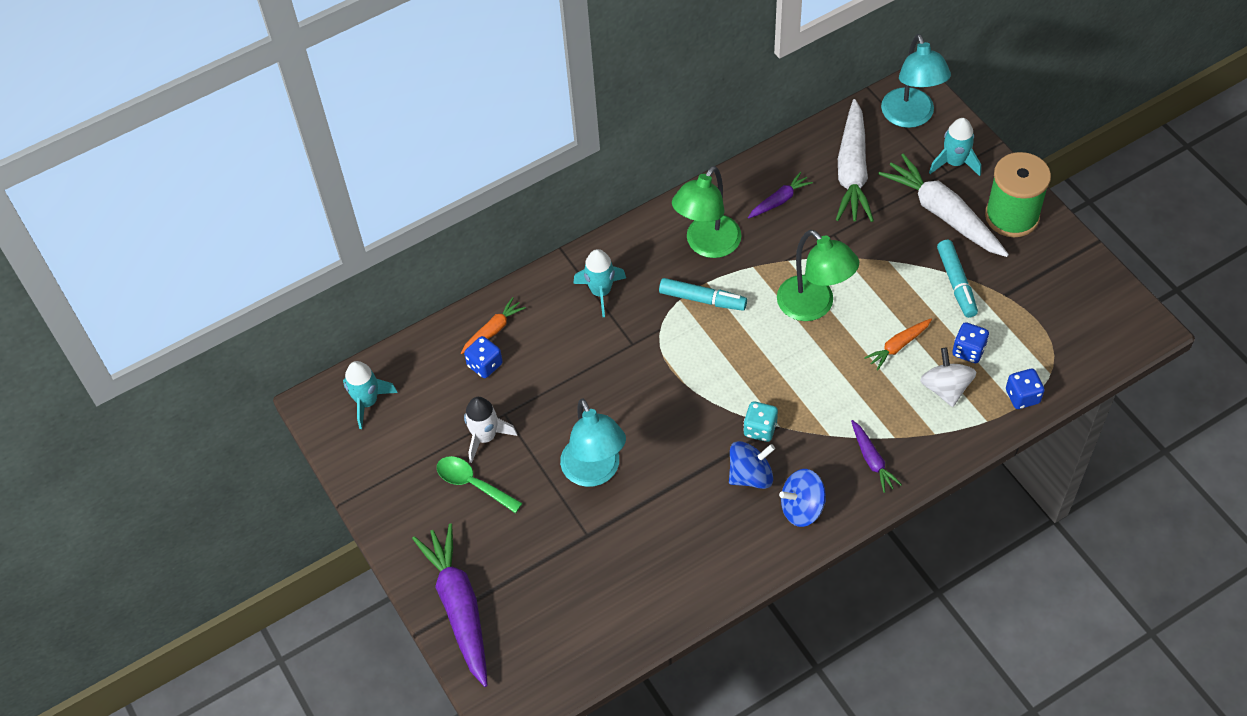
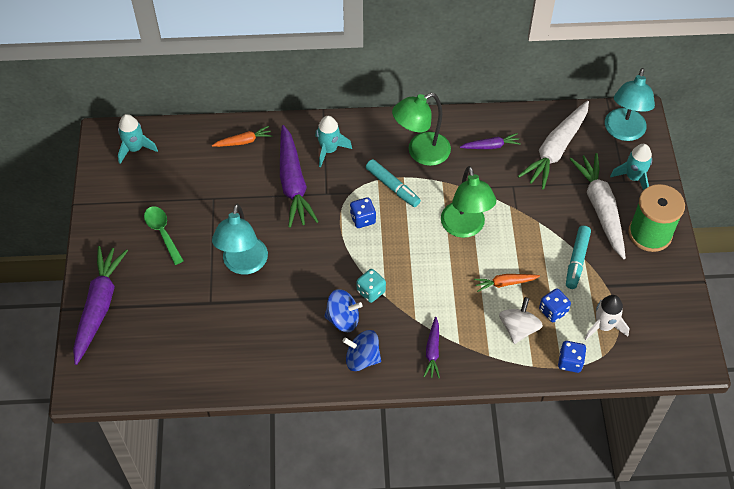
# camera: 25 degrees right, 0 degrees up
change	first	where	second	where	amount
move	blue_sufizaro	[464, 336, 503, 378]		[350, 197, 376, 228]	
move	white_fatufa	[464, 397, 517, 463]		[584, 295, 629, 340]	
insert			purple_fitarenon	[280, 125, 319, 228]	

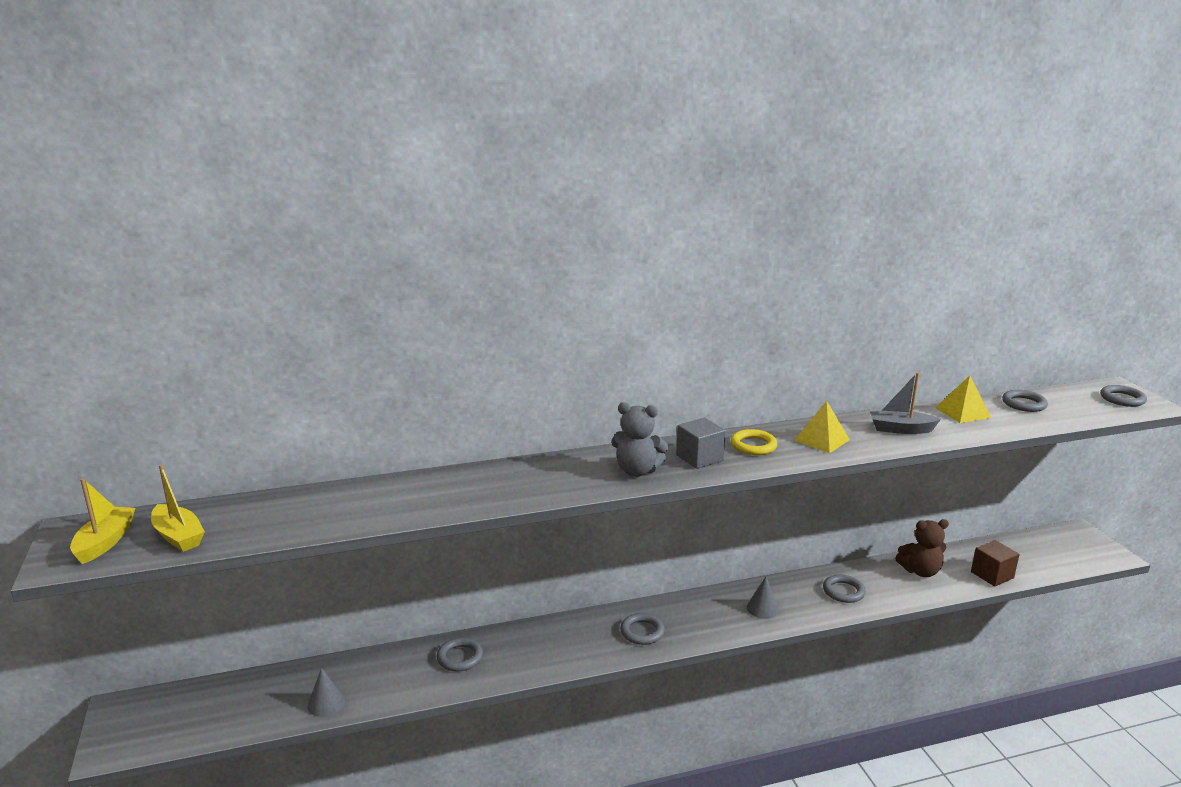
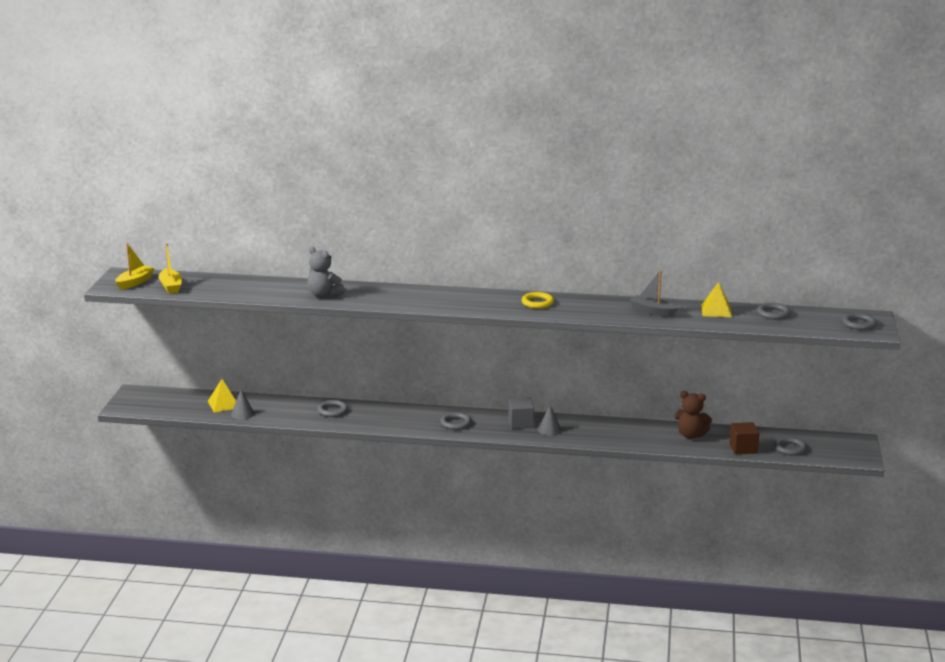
# camera: 25 degrees right, 0 degrees up
change	first	where	second	where	amount
move	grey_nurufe	[611, 402, 668, 476]		[307, 247, 345, 298]	
move	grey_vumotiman	[676, 417, 726, 469]		[508, 398, 534, 429]	
move	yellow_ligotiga	[794, 401, 850, 453]		[208, 379, 236, 412]	
move	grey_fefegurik	[823, 575, 866, 603]		[774, 437, 807, 456]	

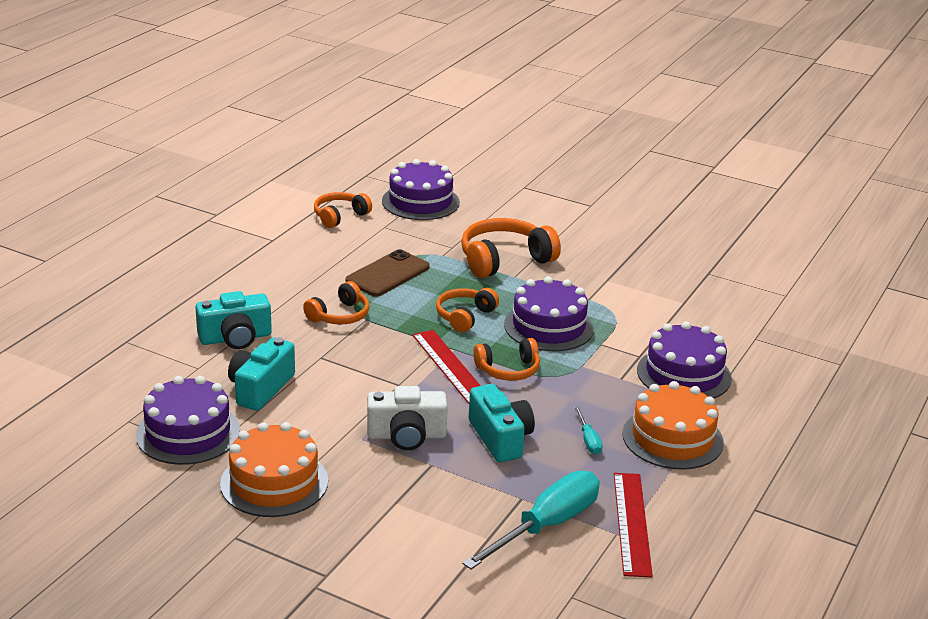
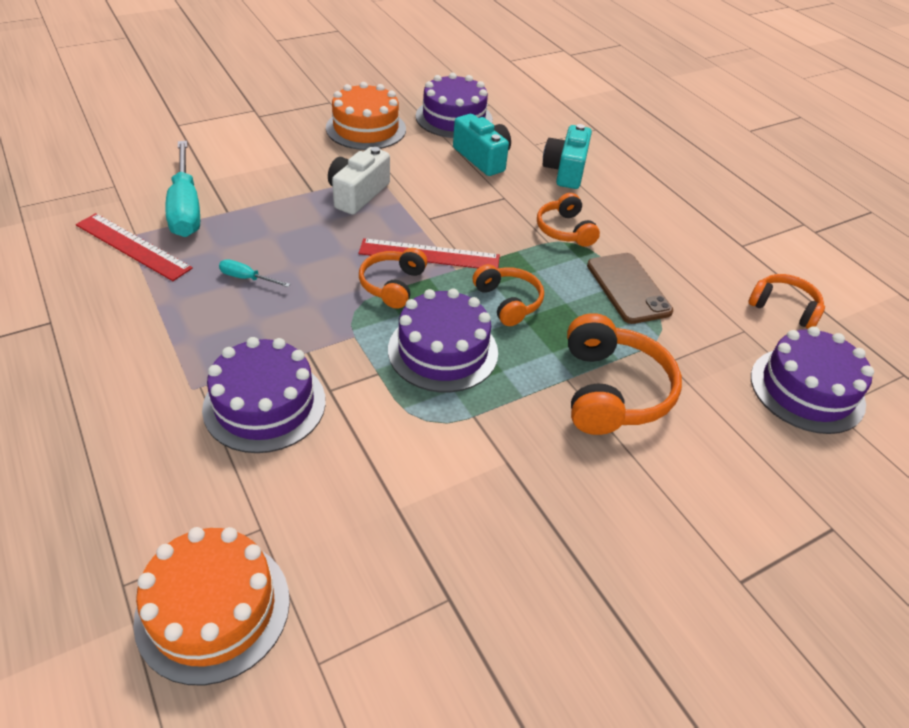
# camera: 120 degrees right, 15 degrees up
change	first	where	second	where	amount
rotate	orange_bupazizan	[314, 192, 372, 228]		[748, 274, 825, 329]	45 degrees counterclockwise
delete	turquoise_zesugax	[469, 384, 535, 462]			
move	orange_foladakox	[622, 381, 724, 470]		[133, 527, 290, 685]	

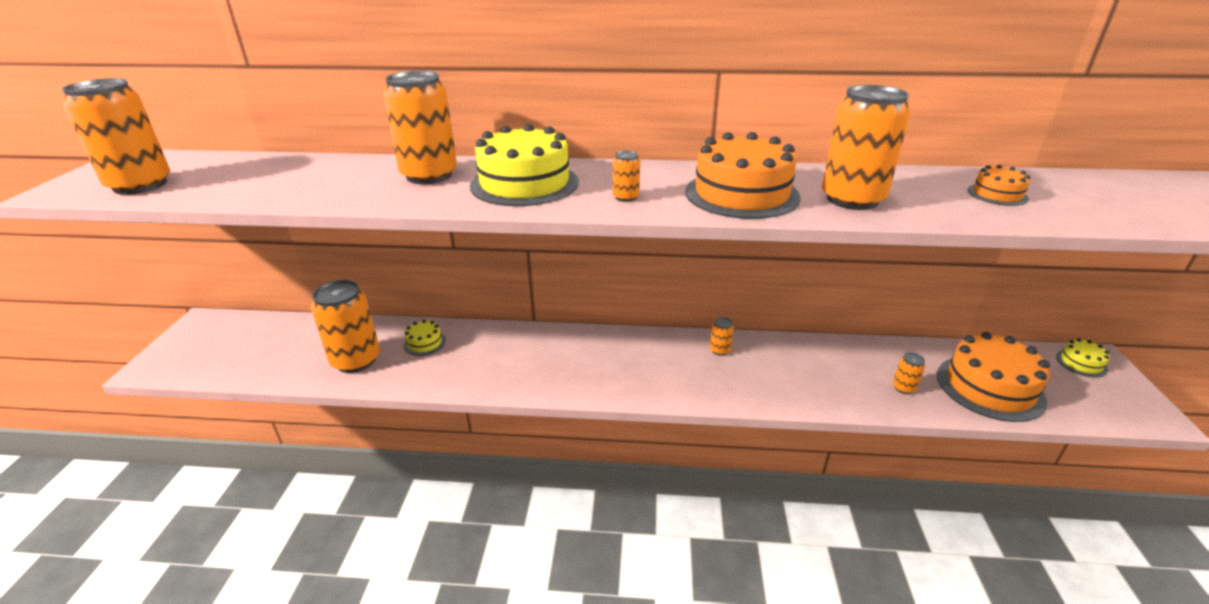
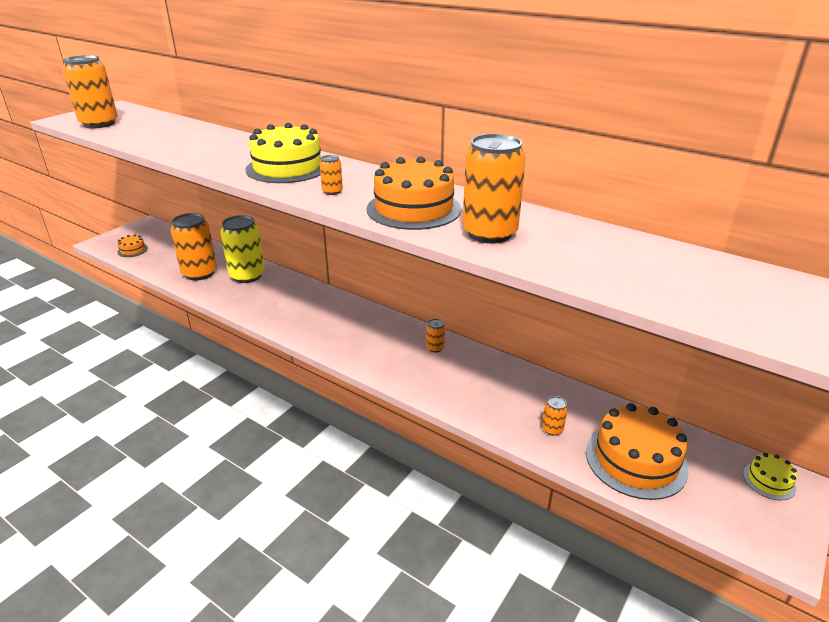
# camera: 30 degrees right, 0 degrees up
change	first	where	second	where	amount
delete	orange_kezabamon	[383, 71, 457, 184]			
replace	yellow_foladakox	[404, 320, 446, 356]	yellow_kezabamon	[220, 215, 265, 283]	
move	orange_foladakox	[967, 165, 1031, 206]		[117, 234, 148, 257]	

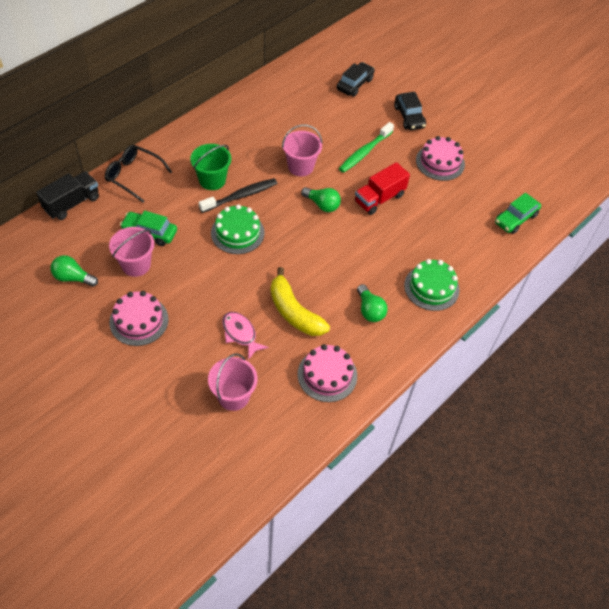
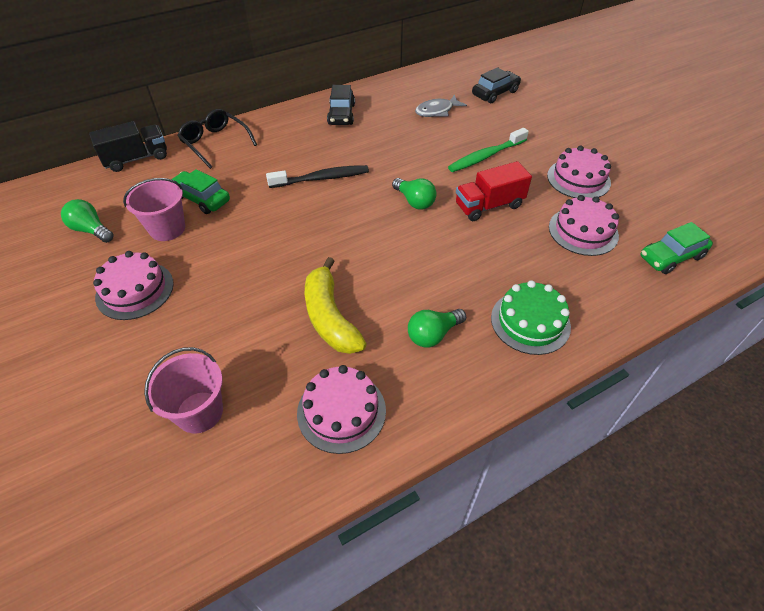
# camera: 20 degrees right, 5 degrees down
change	first	where	second	where	amount
delete	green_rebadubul	[190, 144, 231, 190]			
delete	green_foladakox	[211, 204, 265, 254]			
delete	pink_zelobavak	[222, 312, 269, 360]			
delete	pink_rebadubul	[282, 124, 322, 177]			
rotate	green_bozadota	[357, 284, 388, 322]		[408, 309, 466, 347]	60 degrees clockwise
move	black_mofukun	[394, 92, 426, 130]		[327, 85, 355, 125]	
insert			grey_zelobavak	[415, 94, 467, 117]	
insert			pink_foladakox	[549, 195, 619, 256]	

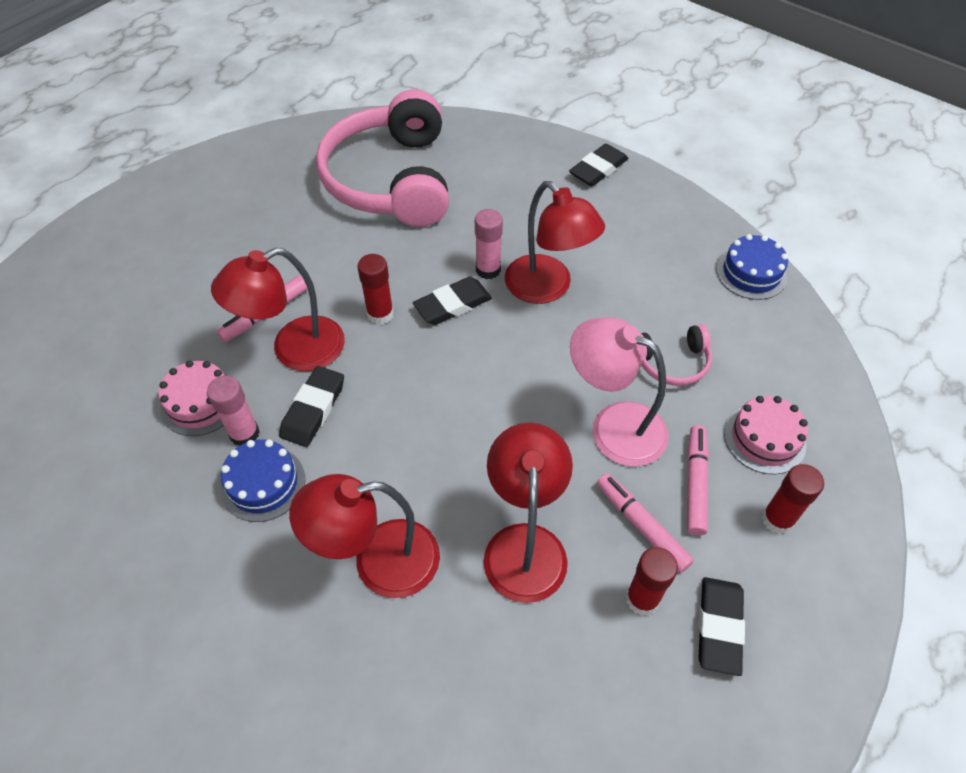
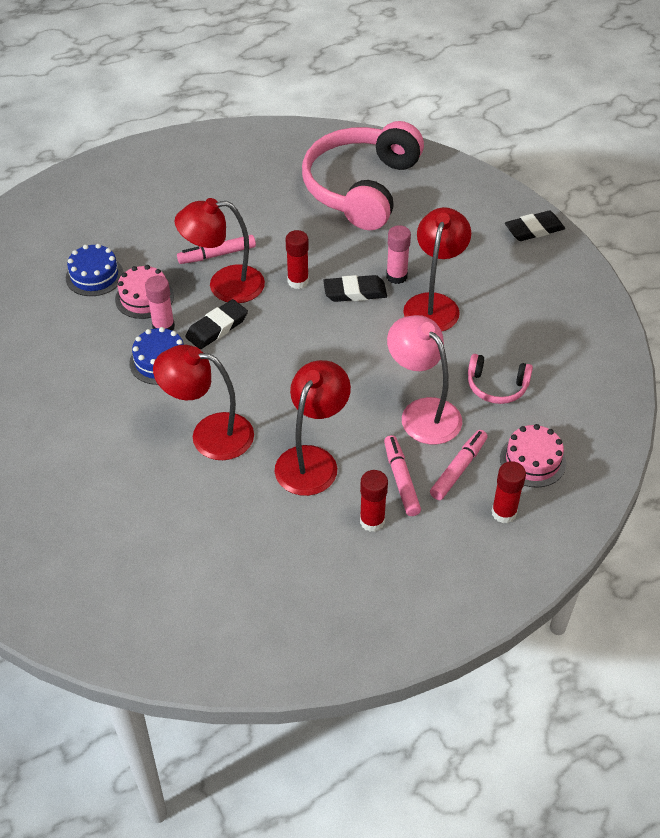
# camera: 25 degrees right, 5 degrees down
change	first	where	second	where	amount
rotate	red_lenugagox	[505, 181, 605, 304]		[403, 207, 471, 331]	150 degrees counterclockwise
delete	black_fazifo	[698, 577, 745, 676]			
move	blue_foladakox	[716, 234, 788, 300]		[66, 244, 123, 296]	

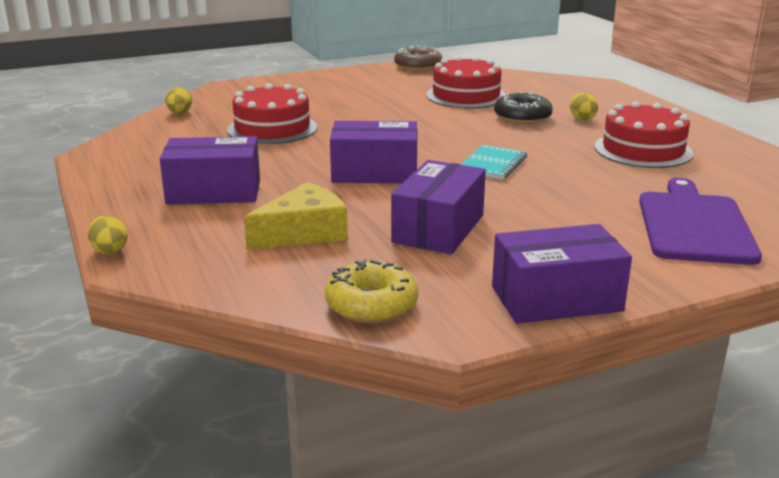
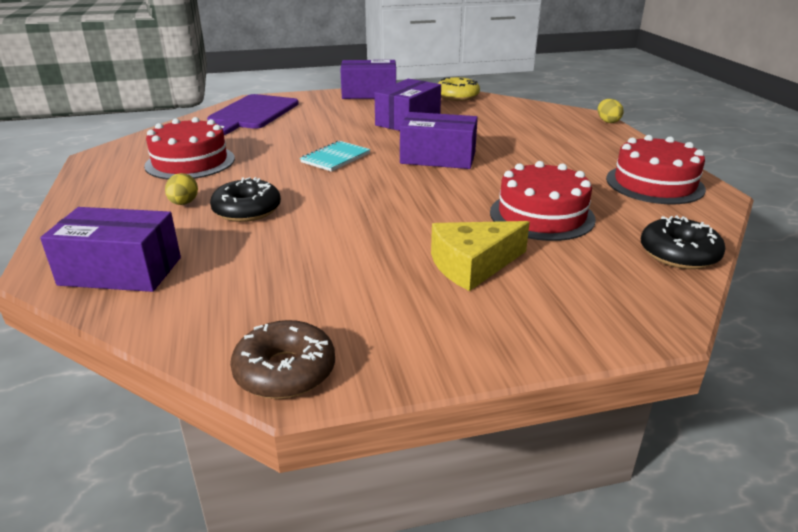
# camera: 170 degrees left, 5 degrees up
change	first	where	second	where	amount
move	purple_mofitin	[160, 136, 260, 204]		[40, 207, 181, 292]	
replace	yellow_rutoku	[165, 87, 192, 114]	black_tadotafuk	[641, 215, 725, 269]	
move	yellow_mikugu	[244, 182, 348, 250]		[431, 221, 530, 291]	
move	red_foladakox	[426, 56, 506, 109]		[606, 135, 706, 204]	

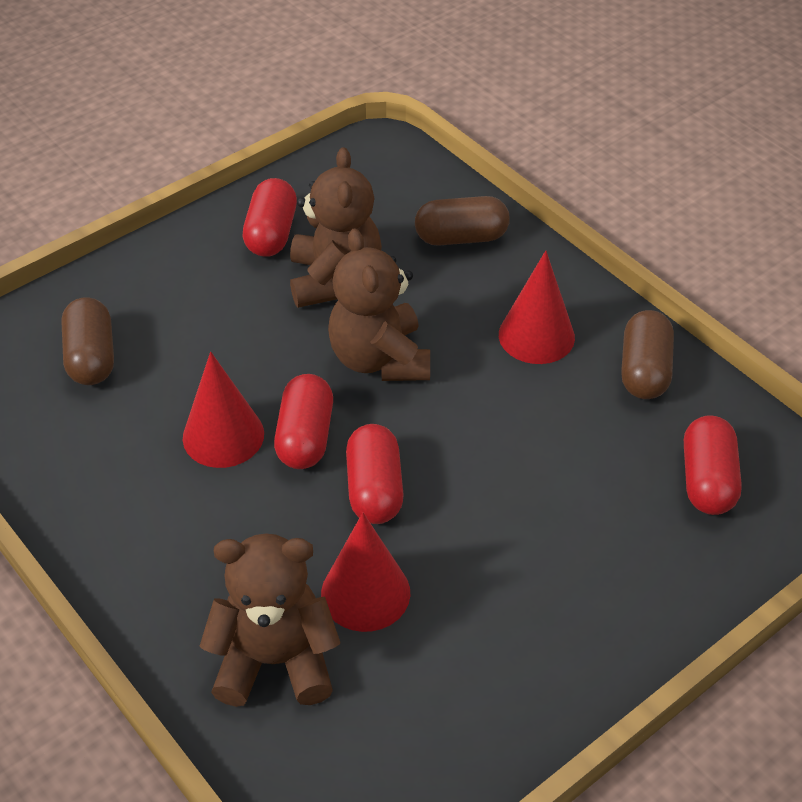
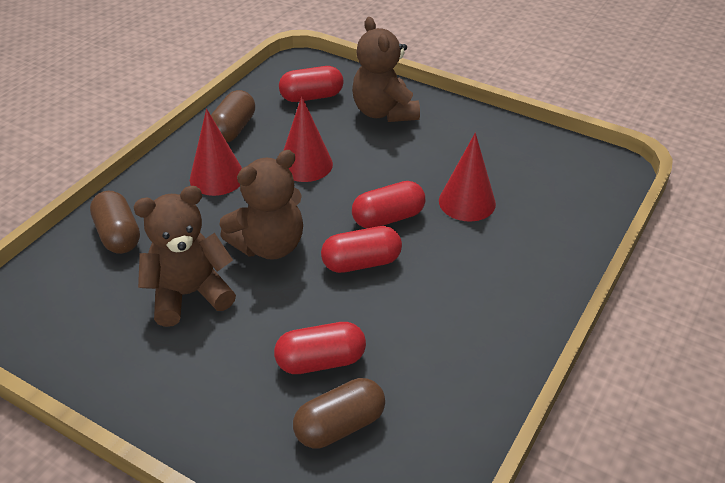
# camera: 110 degrees left, 5 degrees down
change	first	where	second	where	amount
move	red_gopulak	[183, 351, 264, 468]		[283, 96, 333, 182]	
move	brown_nurufe	[199, 534, 340, 707]		[352, 17, 420, 122]	
move	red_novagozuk	[243, 178, 297, 257]		[274, 322, 366, 374]	
rotate	brown_novagozuk	[621, 310, 674, 399]		[211, 90, 255, 142]	60 degrees counterclockwise

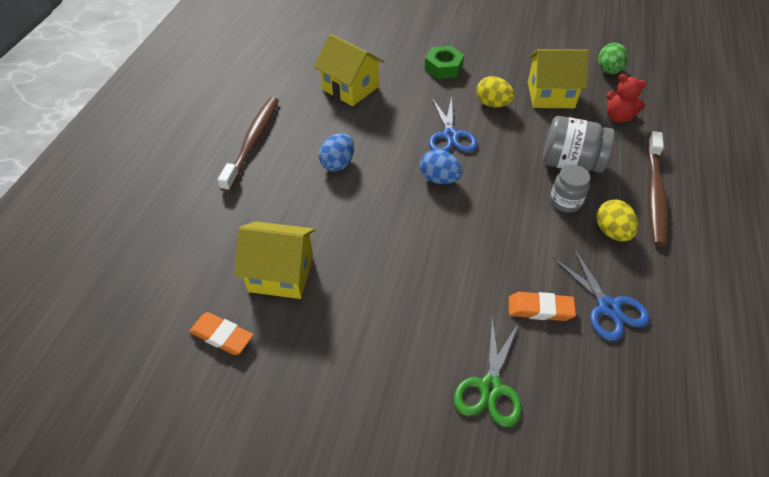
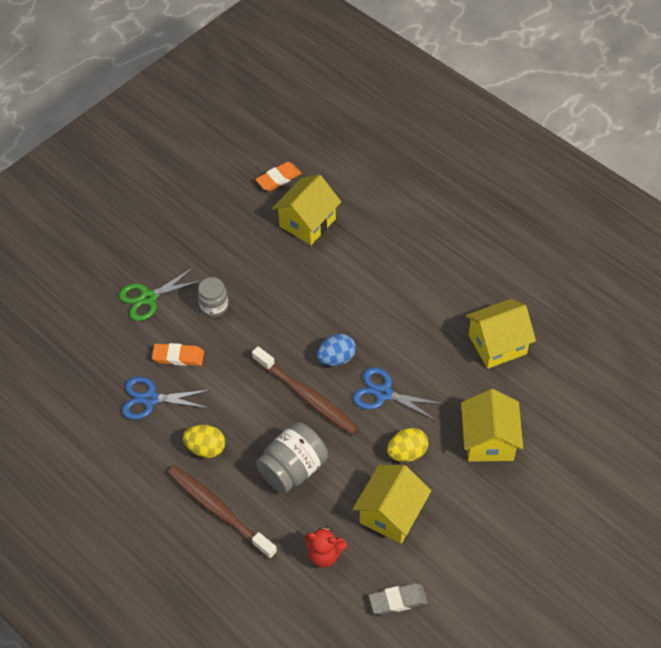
# camera: 120 degrees right, 5 degrees up
change	first	where	second	where	amount
move	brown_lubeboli	[218, 97, 279, 192]		[252, 346, 359, 435]	
delete	blue_rutoku	[319, 133, 354, 171]			
replace	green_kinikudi	[425, 46, 464, 79]	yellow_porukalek	[461, 389, 523, 462]	
rotate	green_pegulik	[454, 318, 522, 427]		[119, 267, 203, 321]	75 degrees counterclockwise
rotate	orange_fazifo	[509, 292, 576, 321]		[152, 343, 204, 366]	60 degrees clockwise
move	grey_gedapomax	[550, 165, 590, 213]		[198, 277, 228, 317]	
replace	green_rutoku	[598, 43, 628, 74]	grey_fazifo	[369, 583, 427, 615]	
rotate	red_nurufe	[606, 74, 647, 123]		[305, 526, 347, 568]	135 degrees counterclockwise

